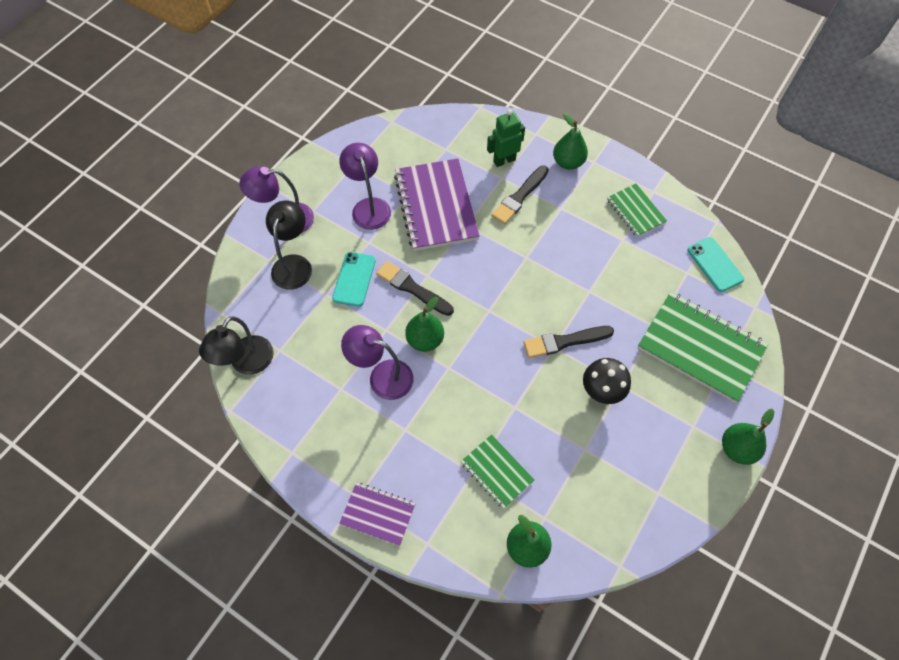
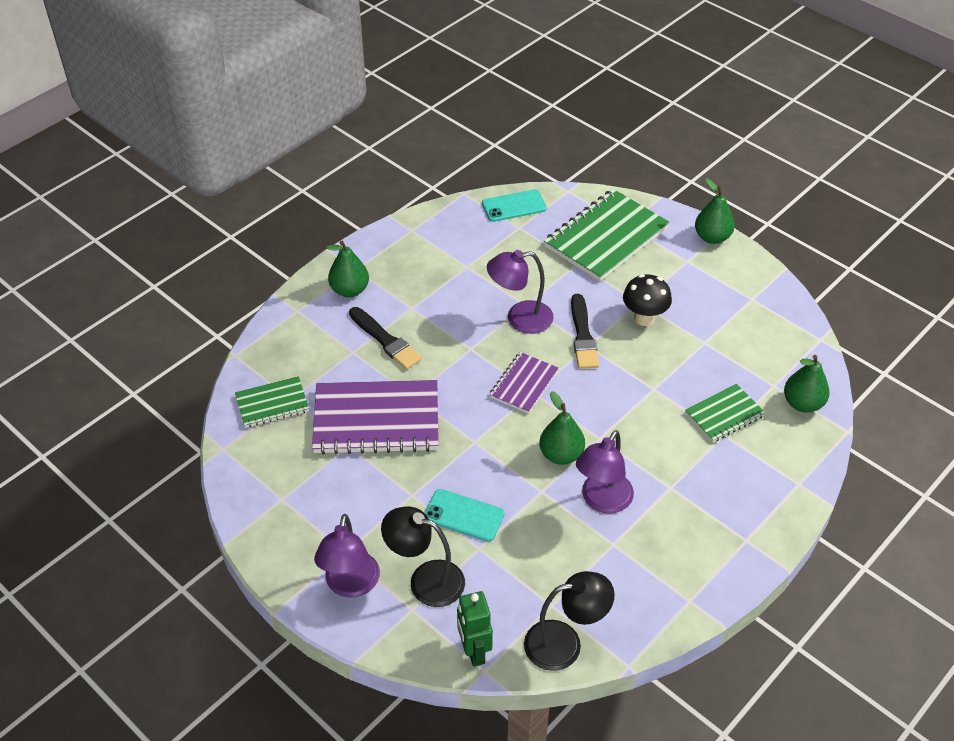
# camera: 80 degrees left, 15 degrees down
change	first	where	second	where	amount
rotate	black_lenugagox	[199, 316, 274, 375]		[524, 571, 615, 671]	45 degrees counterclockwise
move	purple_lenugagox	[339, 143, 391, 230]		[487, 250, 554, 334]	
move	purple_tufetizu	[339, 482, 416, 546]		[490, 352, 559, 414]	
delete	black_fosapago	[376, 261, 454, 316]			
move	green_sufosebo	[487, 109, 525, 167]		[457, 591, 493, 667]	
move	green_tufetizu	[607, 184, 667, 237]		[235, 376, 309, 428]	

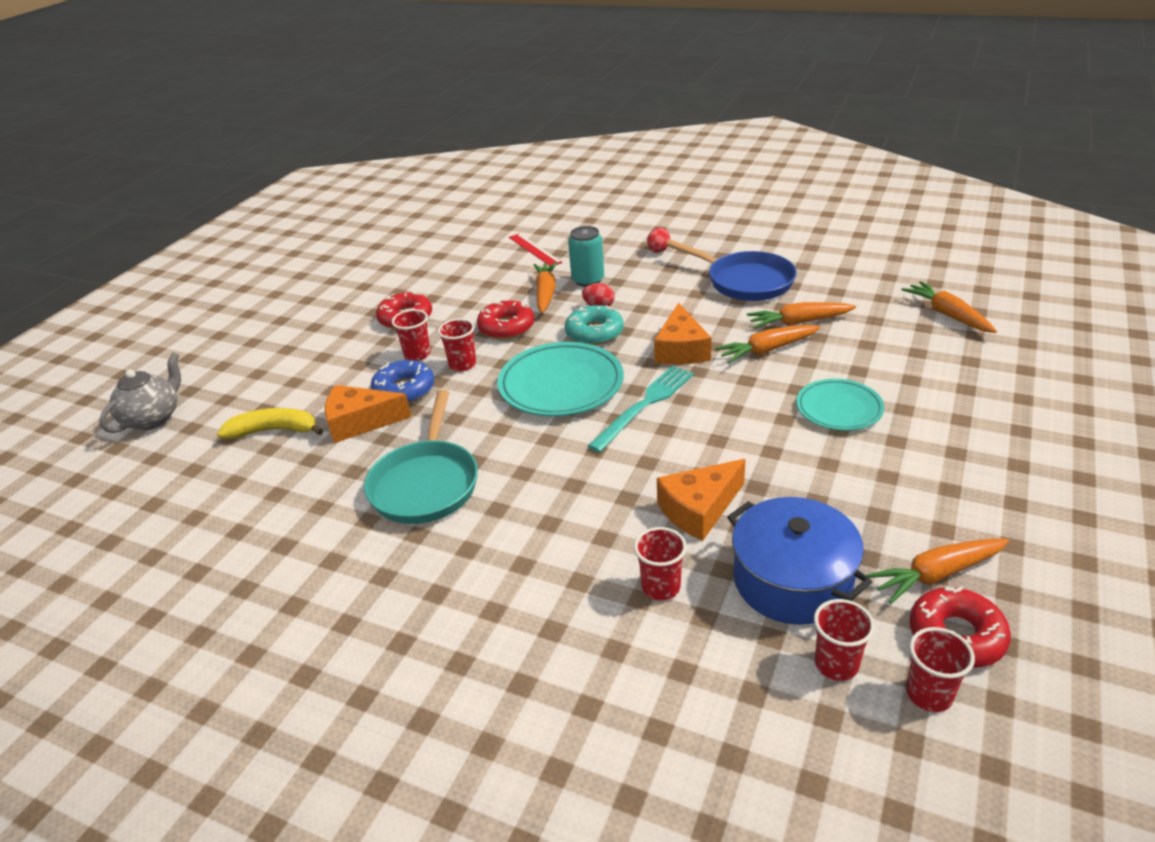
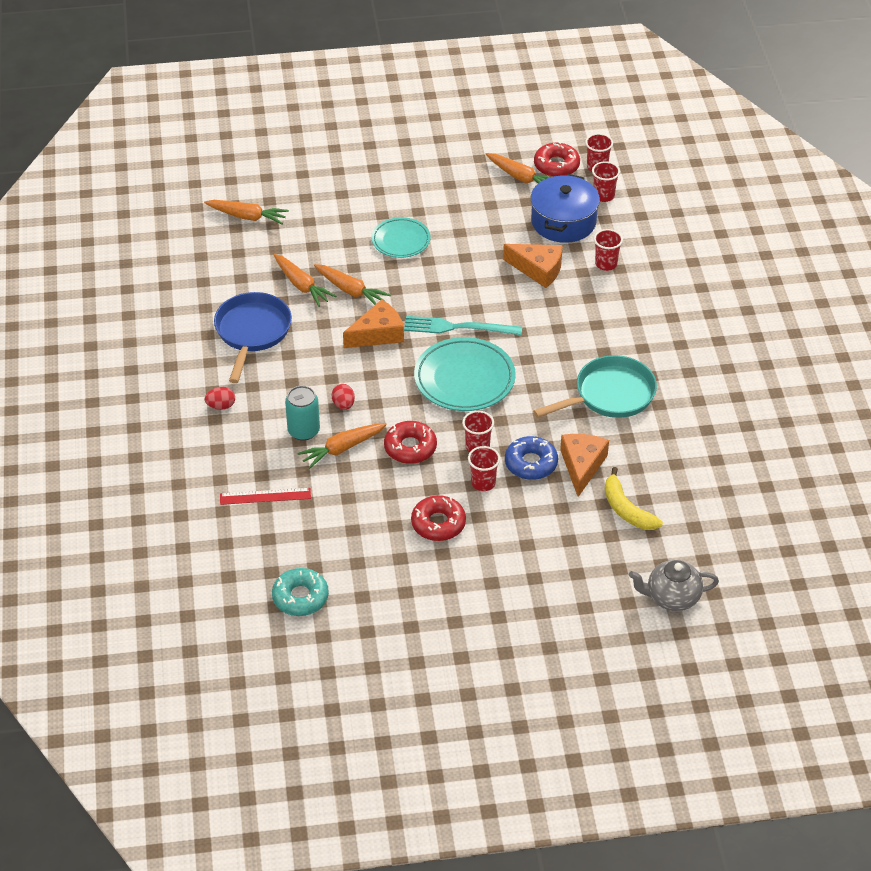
# camera: 125 degrees left, 10 degrees up
change	first	where	second	where	amount
rotate	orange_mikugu	[325, 385, 411, 443]		[560, 434, 609, 497]	135 degrees counterclockwise
rotate	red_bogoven	[509, 233, 562, 266]		[220, 488, 311, 505]	60 degrees clockwise
move	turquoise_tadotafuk	[565, 305, 624, 345]		[272, 568, 329, 616]	
rotate	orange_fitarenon	[901, 281, 997, 333]		[204, 200, 289, 224]	105 degrees counterclockwise

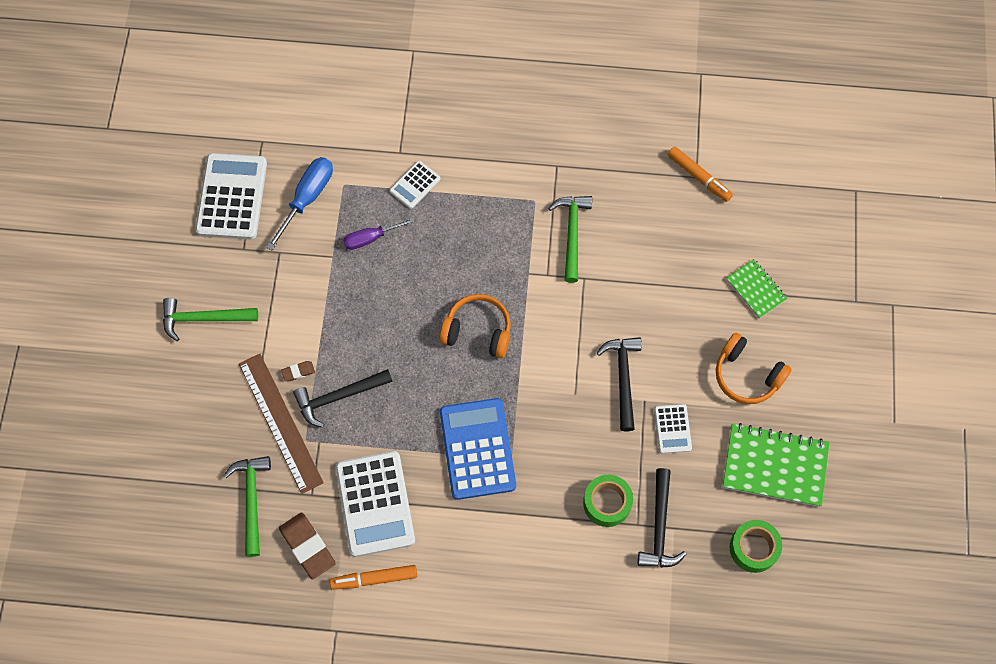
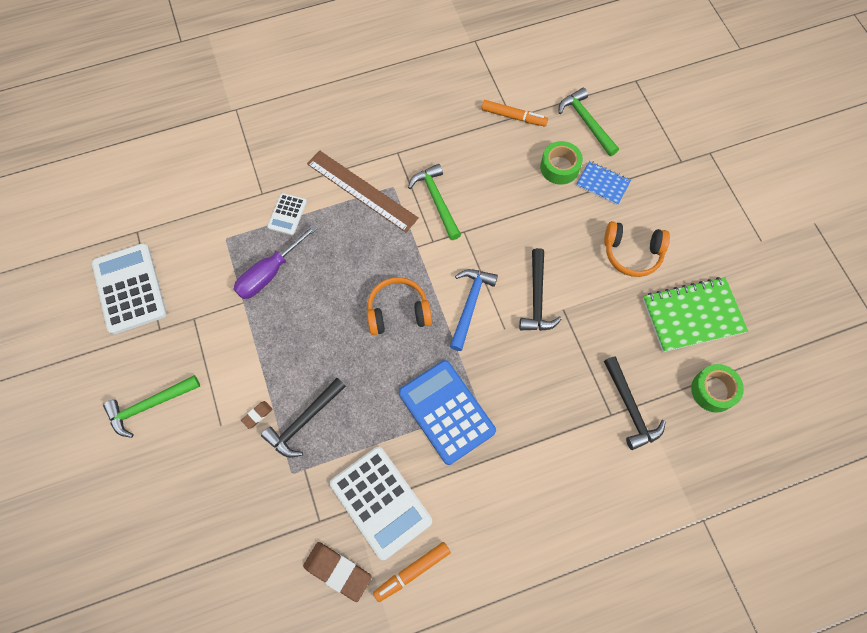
# camera: 25 degrees left, 0 degrees up
change	first	where	second	where	amount
move	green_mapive	[224, 456, 271, 557]		[559, 88, 619, 156]	
move	brown_bogoven	[239, 354, 324, 494]		[307, 151, 419, 232]	
delete	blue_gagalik	[266, 157, 333, 251]			
resize	purple_gagalik	[343, 218, 415, 250]		[234, 225, 318, 299]	x1.51
move	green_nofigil	[583, 475, 633, 527]		[540, 141, 583, 185]	
rotate	black_mapive	[597, 337, 642, 431]		[519, 248, 562, 331]	150 degrees counterclockwise
delete	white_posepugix	[654, 404, 692, 454]			
recolor	green_tufetizu	[726, 259, 788, 319]	blue_tufetizu	[576, 161, 631, 205]	
insert			blue_mapive	[450, 269, 498, 351]	

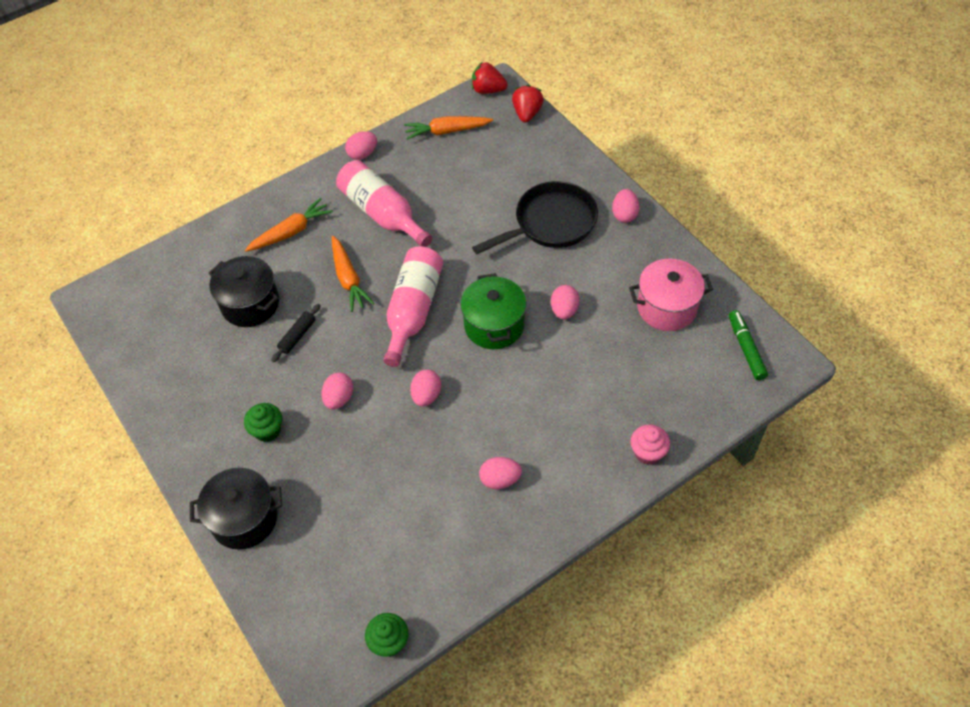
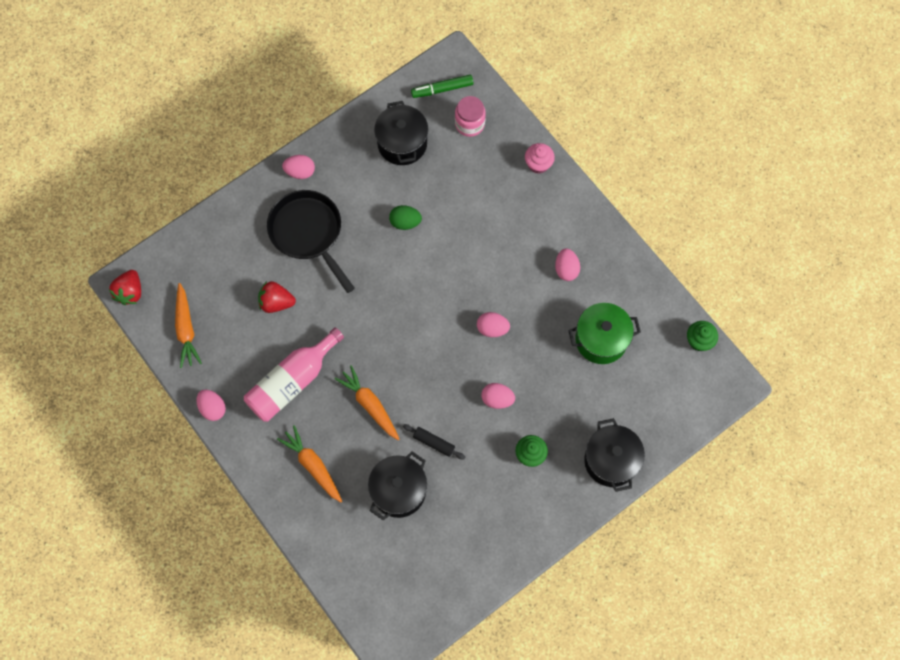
# camera: 95 degrees left, 15 degrees up
change	first	where	second	where	amount
rotate	orange_fitarenon	[332, 236, 374, 312]		[335, 365, 399, 440]	105 degrees counterclockwise
delete	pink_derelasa	[383, 246, 443, 367]			
move	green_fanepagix	[460, 273, 526, 349]		[568, 303, 641, 364]	
move	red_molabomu	[512, 85, 544, 122]		[258, 281, 296, 313]	
recolor	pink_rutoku	[551, 285, 580, 319]	green_rutoku	[389, 205, 422, 230]	
recolor	pink_fanepagix	[629, 258, 713, 331]	black_fanepagix	[374, 101, 428, 165]	
insert			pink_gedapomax	[455, 96, 486, 137]	

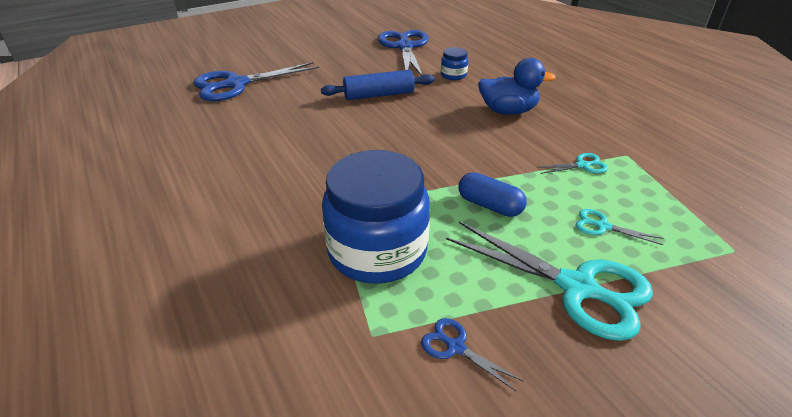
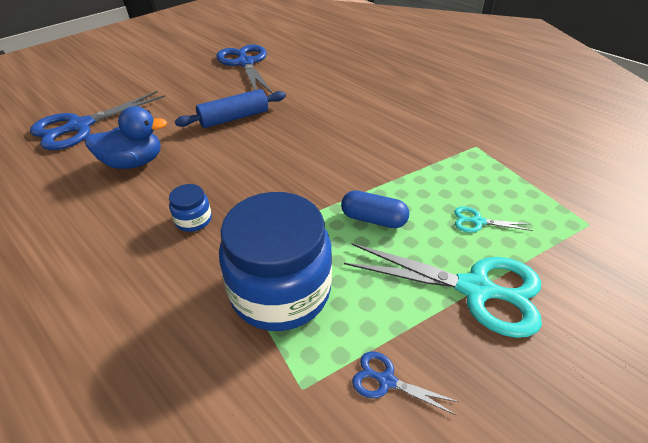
# camera: 15 degrees left, 5 degrees up
change	first	where	second	where	amount
move	blue_gedapomax	[441, 47, 468, 80]		[169, 184, 212, 232]	
move	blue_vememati	[478, 58, 556, 115]		[84, 106, 167, 169]	
delete	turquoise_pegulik	[536, 153, 608, 174]			

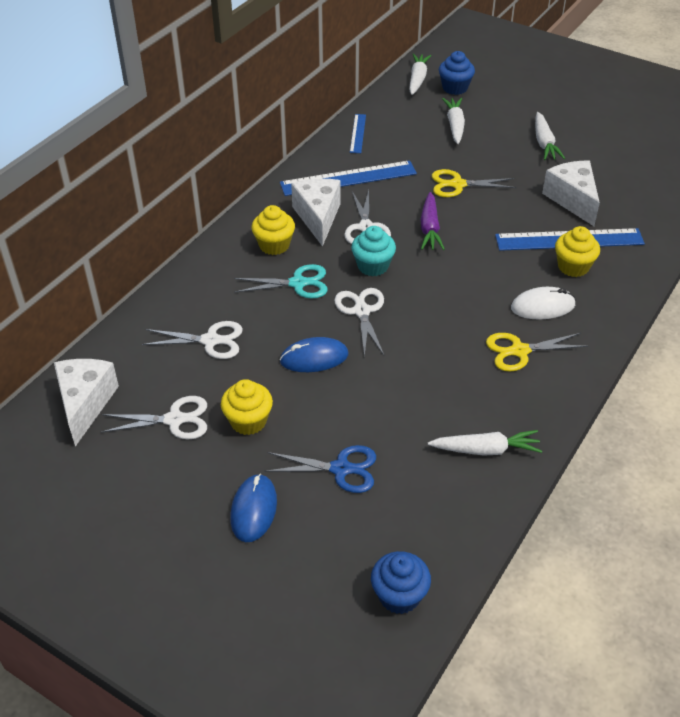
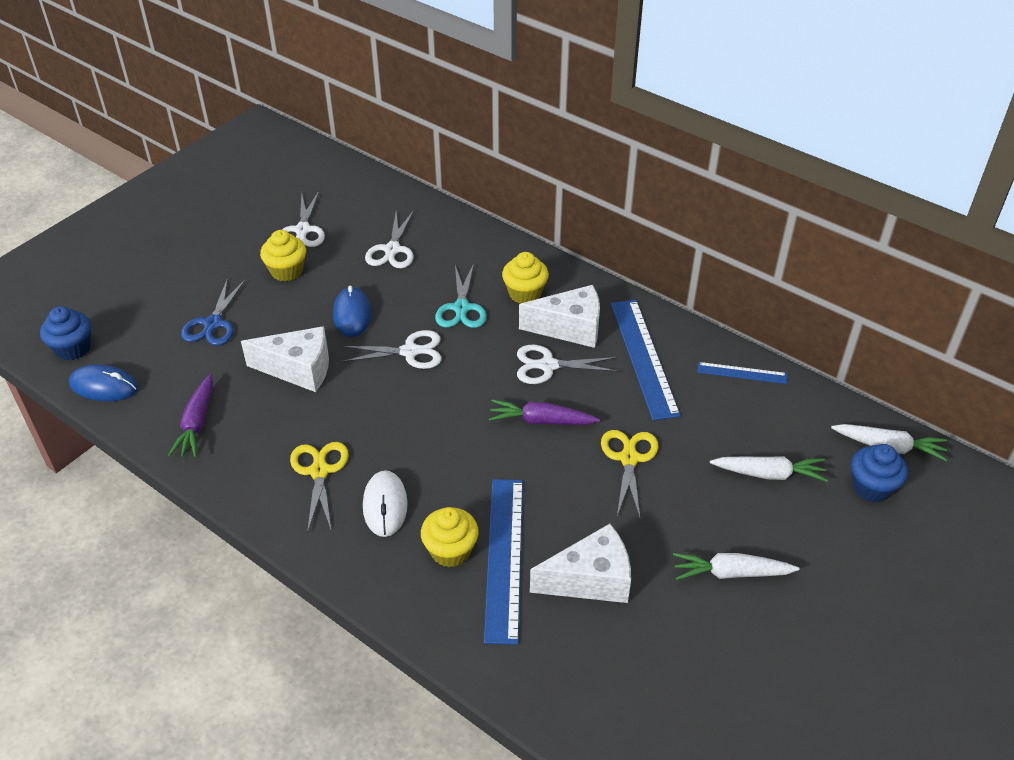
# camera: 95 degrees right, 0 degrees up
change	first	where	second	where	amount
move	white_mikugu	[54, 359, 119, 447]		[241, 326, 329, 392]	
move	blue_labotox	[230, 474, 277, 542]		[69, 364, 138, 401]	
delete	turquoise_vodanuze	[351, 226, 396, 276]			
recolor	white_fitarenon	[428, 430, 542, 456]	purple_fitarenon	[168, 374, 213, 457]	

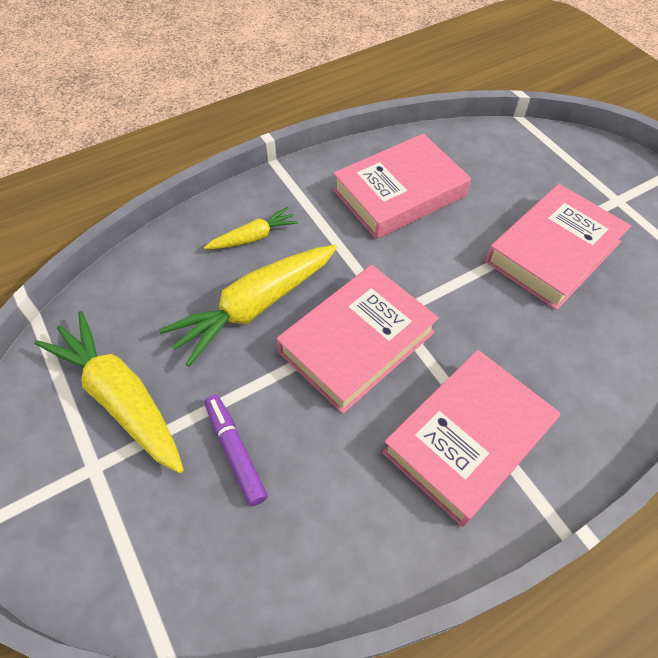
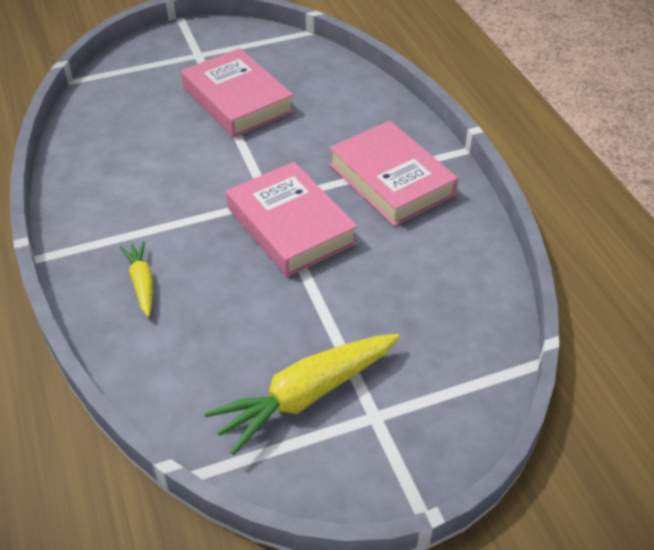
# camera: 80 degrees left, 10 degrees down
change	first	where	second	where	amount
delete	yellow_fitarenon	[159, 245, 337, 367]			
delete	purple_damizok	[205, 395, 268, 506]			
delete	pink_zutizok	[333, 134, 471, 239]			

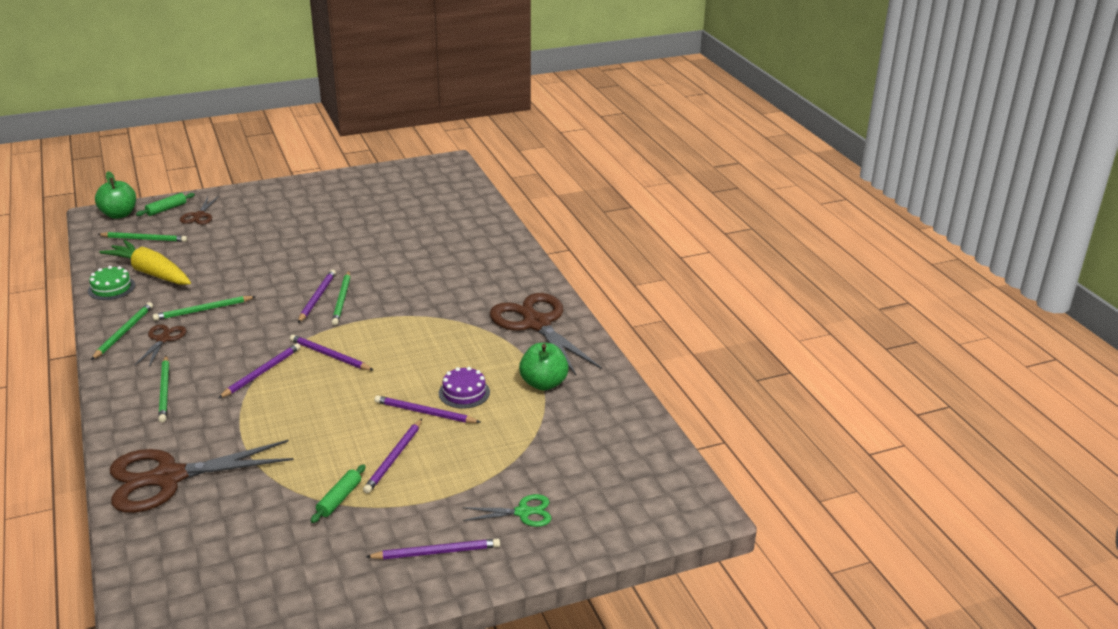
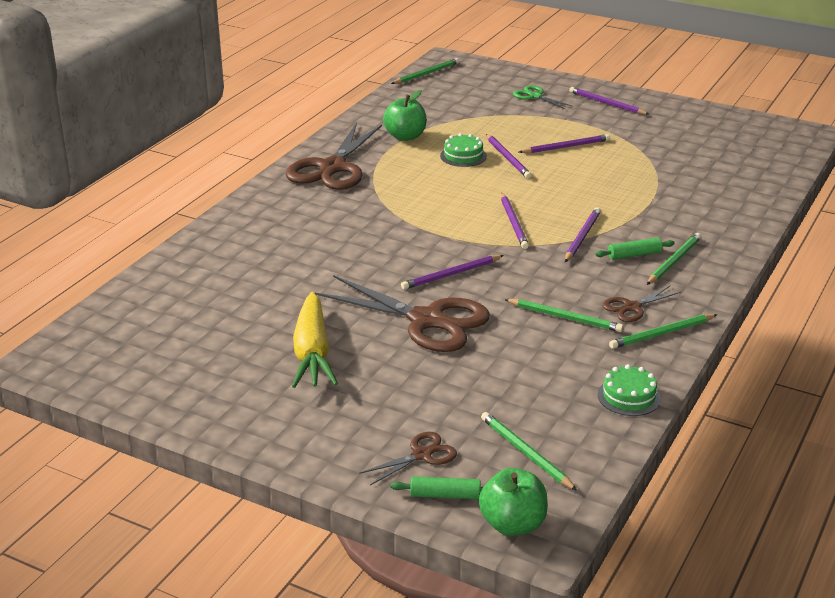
# camera: 130 degrees left, 0 degrees up
change	first	where	second	where	amount
move	yellow_fitarenon	[99, 240, 191, 285]		[292, 292, 338, 388]	
move	brown_pegulik	[110, 440, 294, 513]		[315, 275, 490, 352]	
rotate	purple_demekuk	[218, 343, 300, 399]		[565, 207, 601, 262]	120 degrees clockwise
move	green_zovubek	[311, 464, 366, 523]		[595, 238, 675, 260]	
move	green_demekuk	[332, 271, 350, 325]		[391, 58, 459, 84]	
recolor	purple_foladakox	[439, 367, 490, 409]	green_foladakox	[440, 133, 487, 167]	

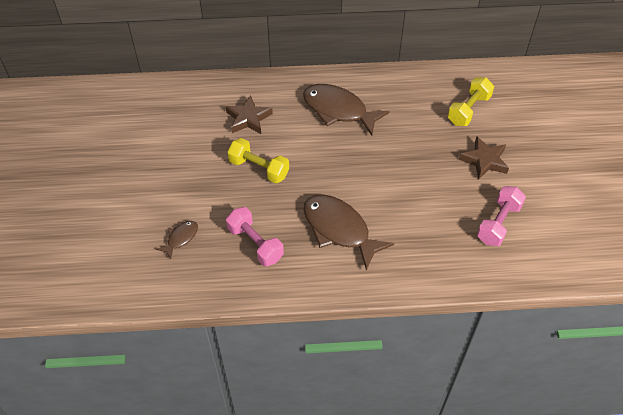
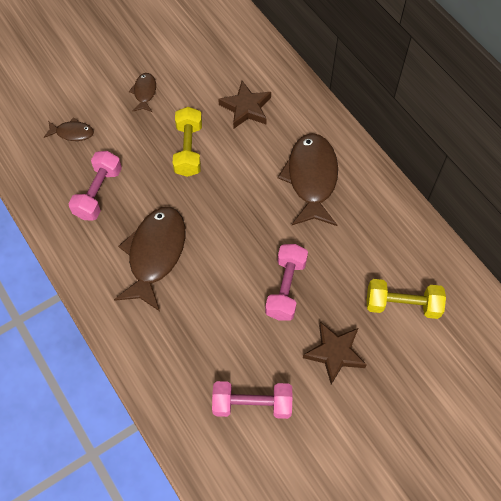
# camera: 60 degrees right, 10 degrees up
change	first	where	second	where	amount
insert			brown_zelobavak	[129, 73, 156, 112]	
insert			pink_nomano	[265, 244, 308, 321]	

